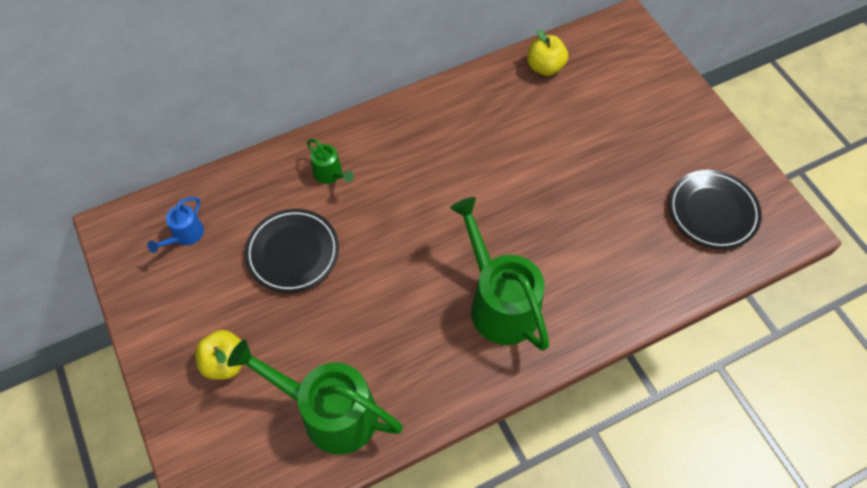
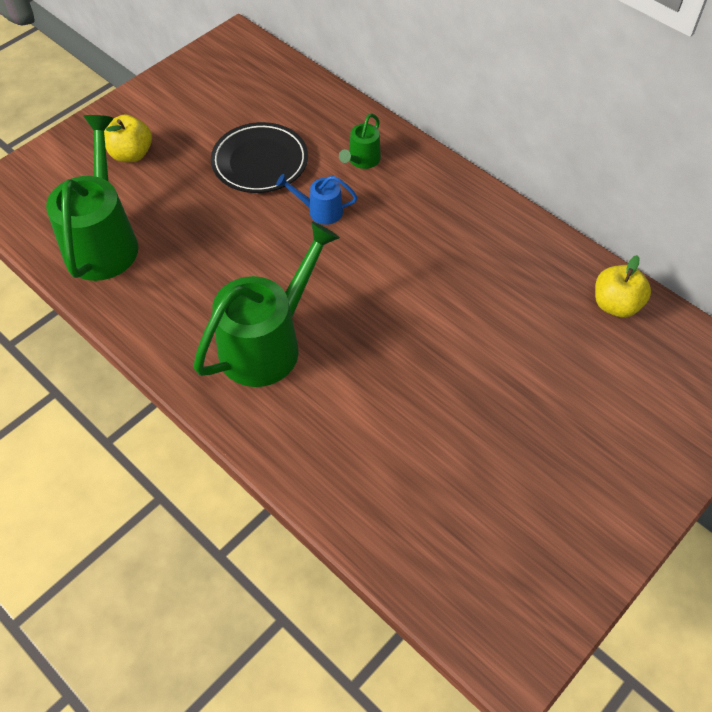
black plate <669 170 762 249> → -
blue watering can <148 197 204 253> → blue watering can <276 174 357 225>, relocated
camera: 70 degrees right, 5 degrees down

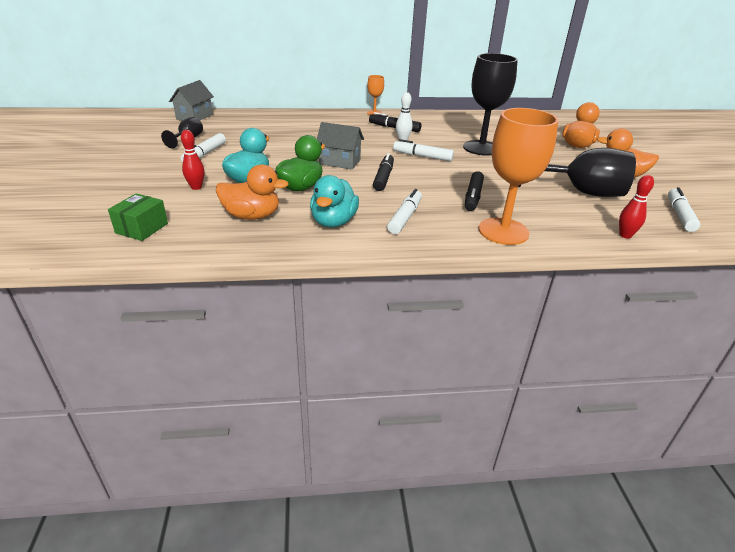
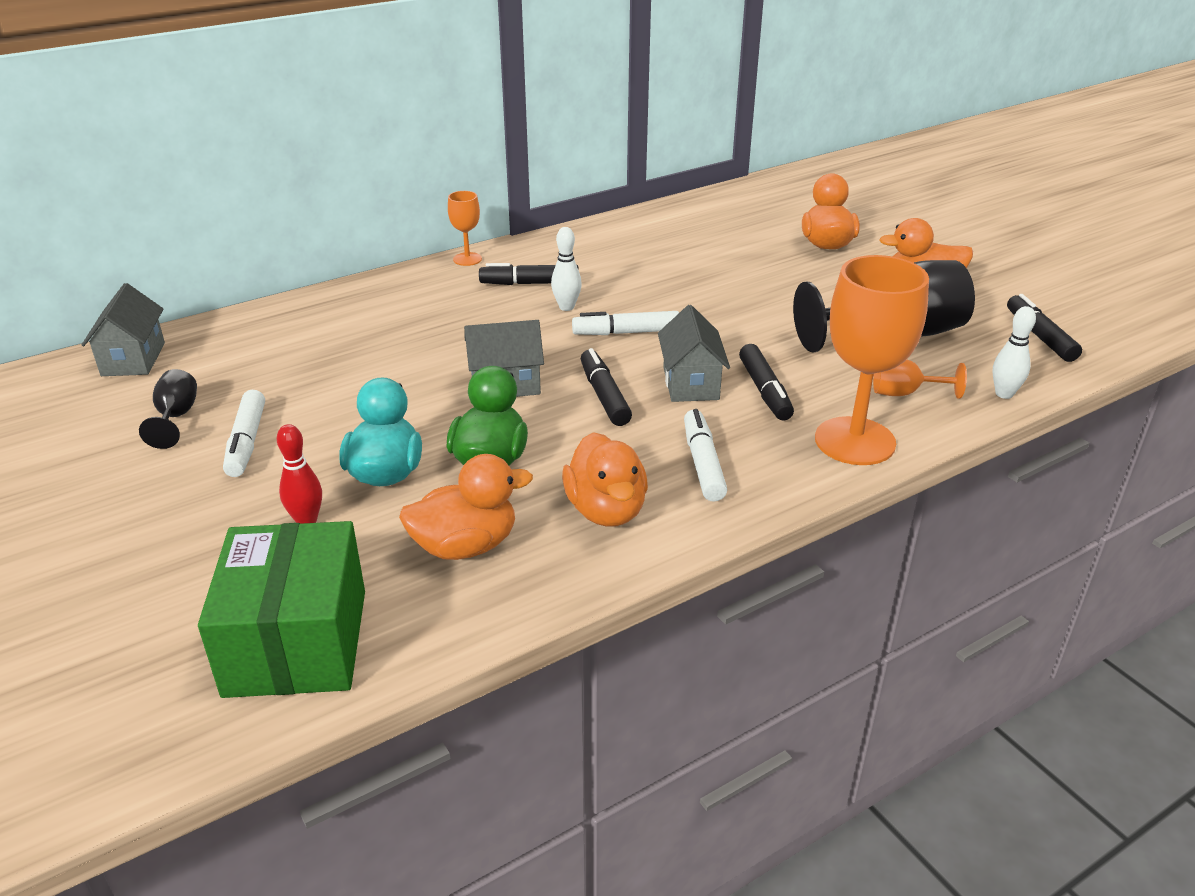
black goblet <463 53 518 156> → -
- → grey house <658 305 730 402>
- → orange goblet <873 360 967 399>
turquoise duck <310 175 359 227> → orange duck <562 432 648 527>
red bowling pin <619 175 654 239> → white bowling pin <992 306 1036 399>
white marker <668 187 700 232> → black marker <1007 294 1082 362>
green box <108 193 168 241> → green box <198 521 365 698>, x1.87
camera: 25 degrees left, 0 degrees up

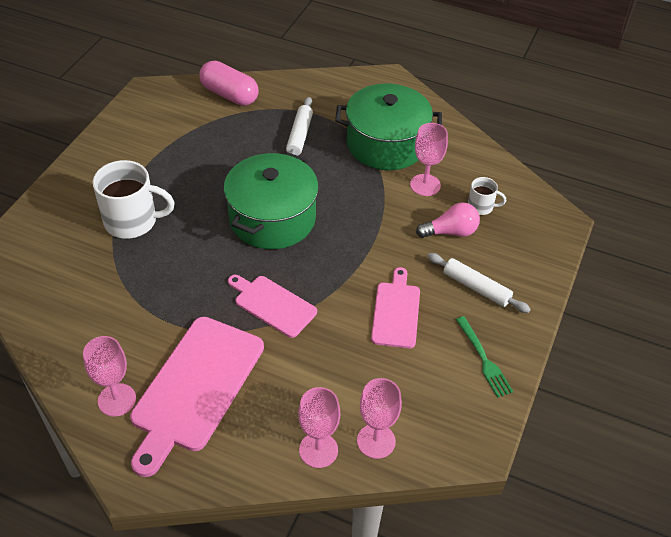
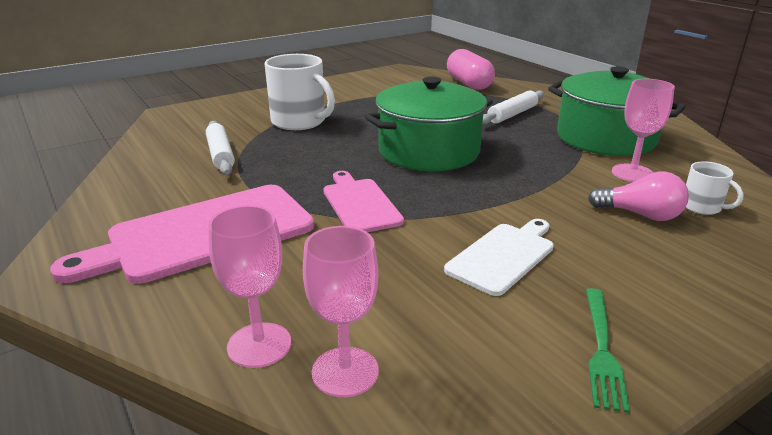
pink goblet <83 336 136 417> → -
white rolling pin <427 253 531 313> → white rolling pin <206 121 235 175>, relocated
pink cutting board <371 267 420 348> → white cutting board <444 219 554 296>
camera: 35 degrees right, 20 degrees down

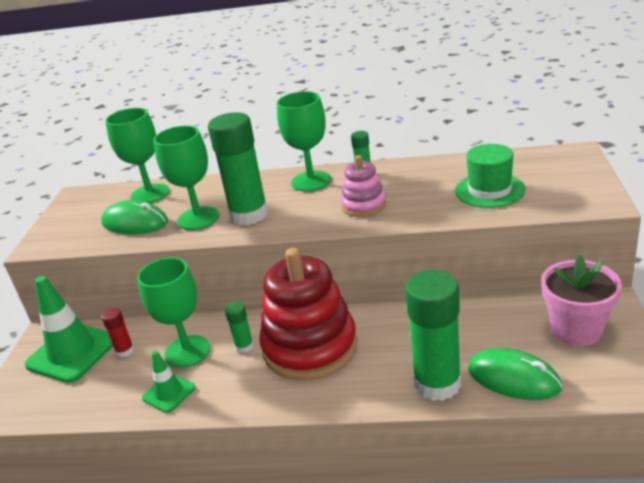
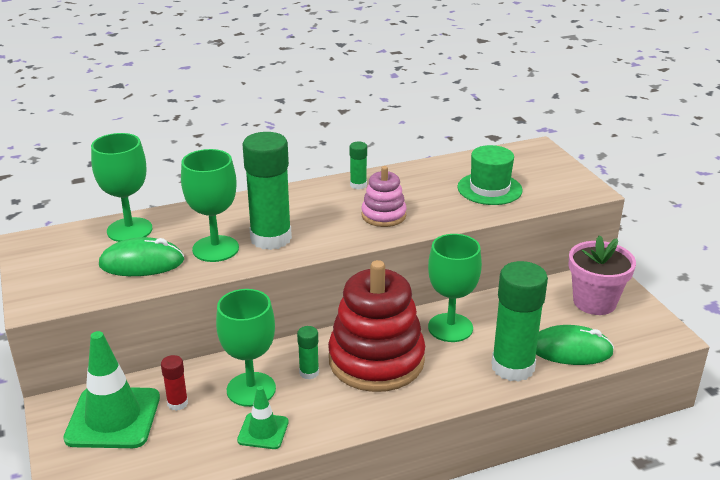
green goblet <277 91 331 191> → green goblet <428 234 482 342>, relocated
camera: 30 degrees left, 0 degrees up

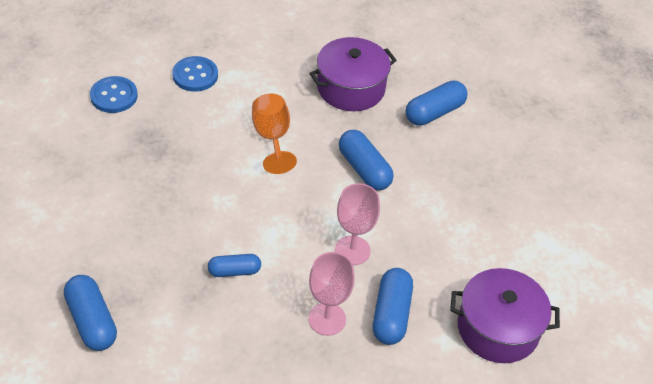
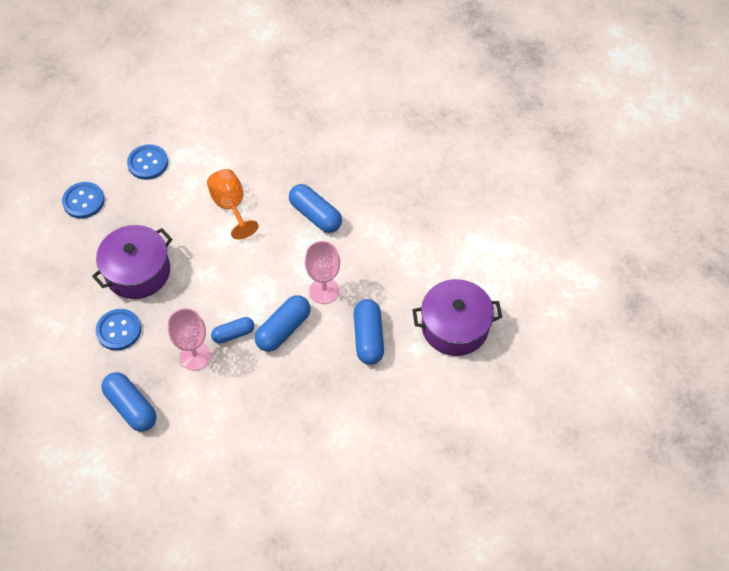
- → blue button <95 309 141 351>
pink goblet <308 252 355 336> → pink goblet <168 308 211 371>, relocated
purple pot <309 37 397 111> → purple pot <92 225 172 299>, relocated
blue capsule <405 80 467 126> → blue capsule <255 295 311 352>, relocated
camera: 10 degrees left, 10 degrees up

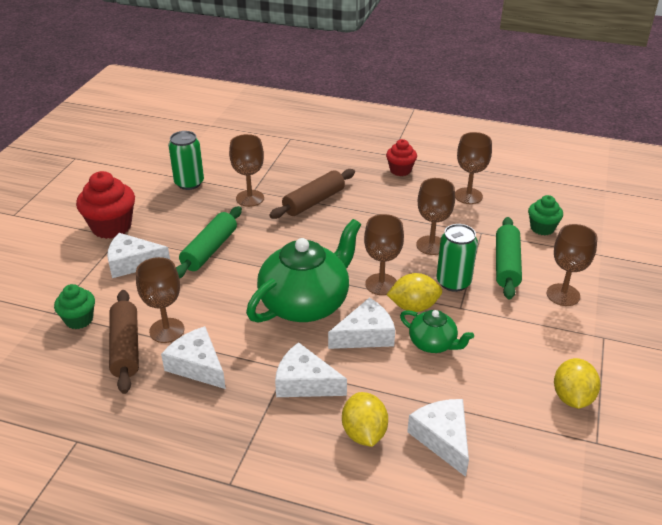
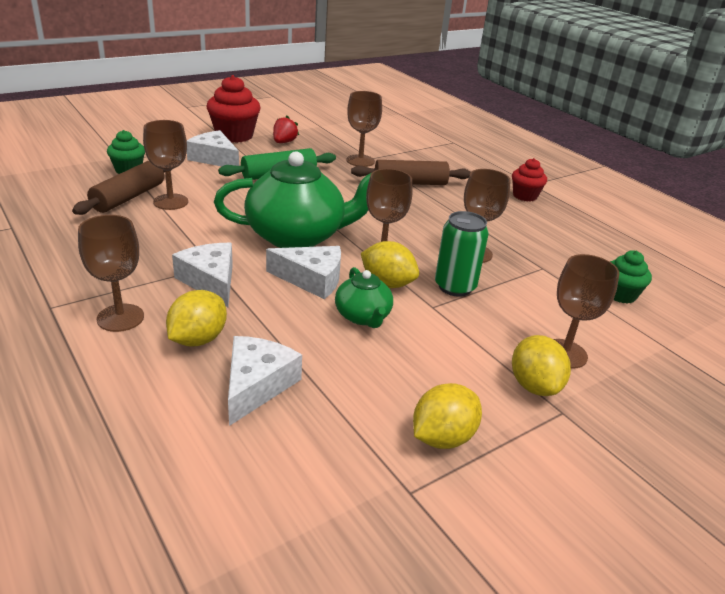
white cheese <161 326 226 389> → -
green can <168 131 204 190> → -
green rolling pin <496 217 522 300> → -
- → red strawberry <273 115 299 143>
- → yellow lemon <512 335 571 396>
brown goblet <455 132 492 204> → brown goblet <78 215 144 332>, relocated
camera: 35 degrees right, 5 degrees down

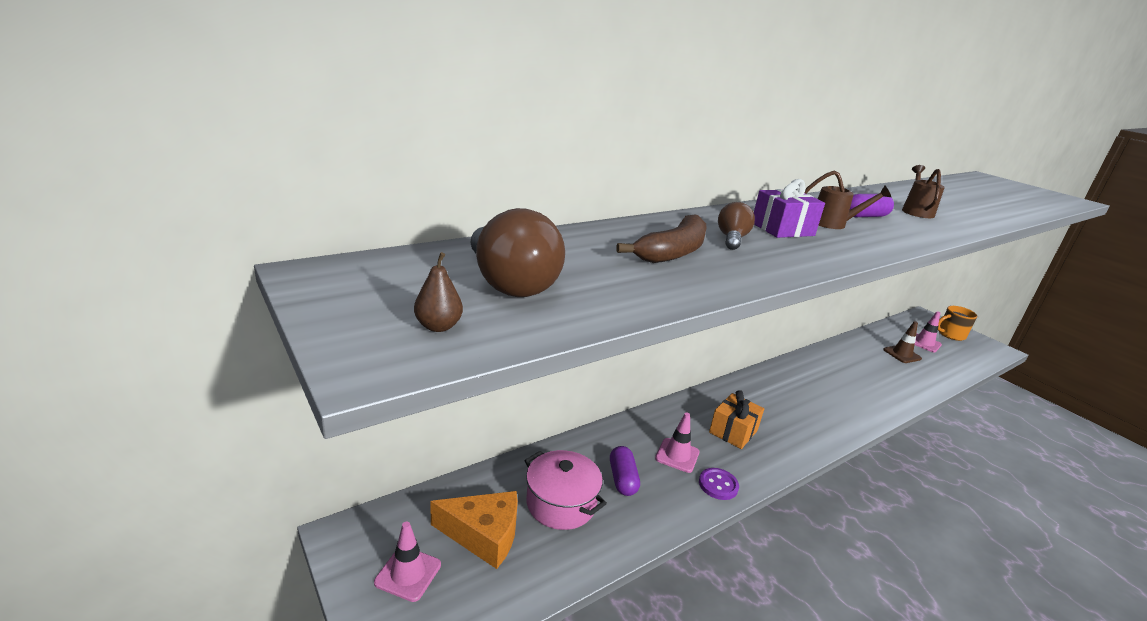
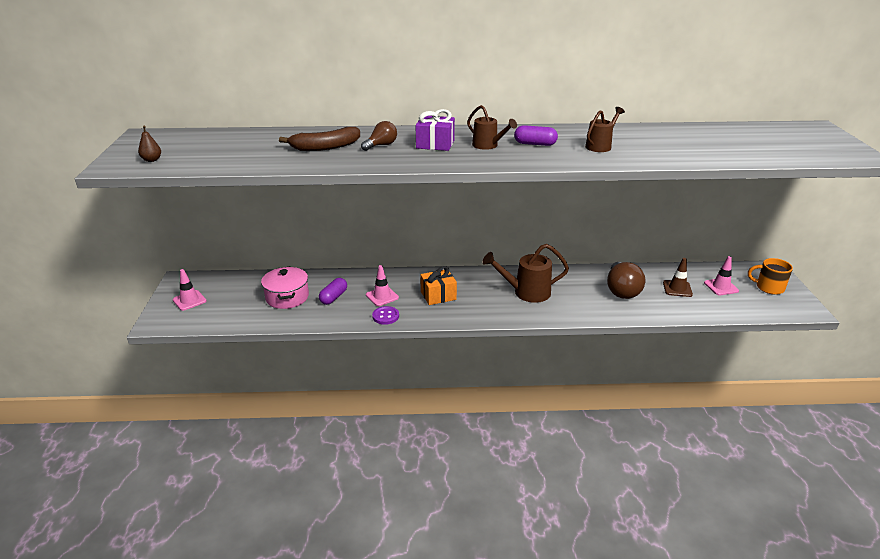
orange cheese <430 491 518 569> → -
- → brown watering can <482 244 569 303>
brown light bulb <470 208 565 297> → brown light bulb <607 262 645 299>, relocated
camera: 35 degrees right, 5 degrees up

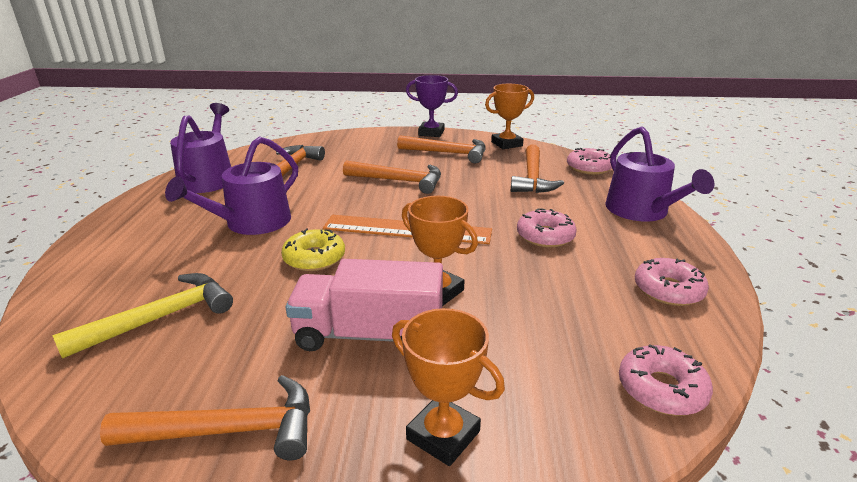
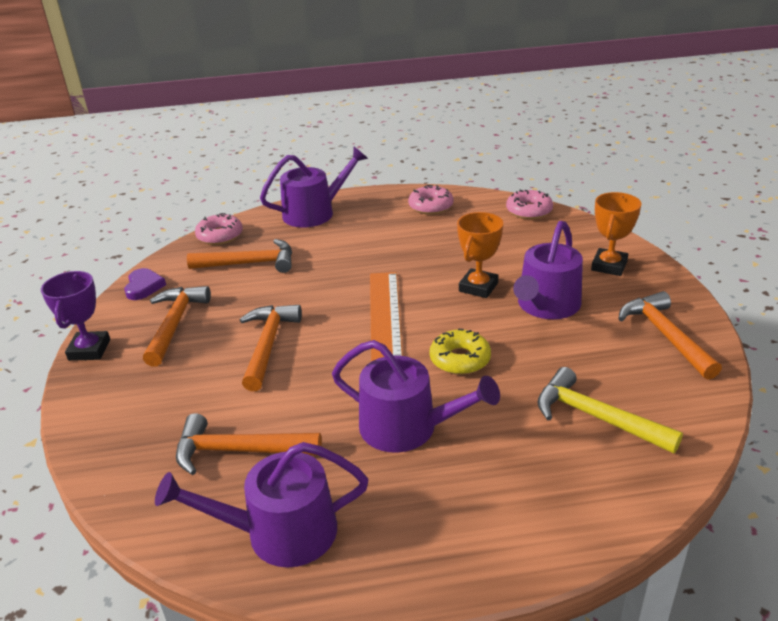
pink donut <517 208 577 248> → -
pink truck <286 259 443 351> → purple watering can <513 221 583 319>
orange trophy <485 84 534 149> → purple heart <124 268 166 300>
camera: 100 degrees left, 5 degrees up

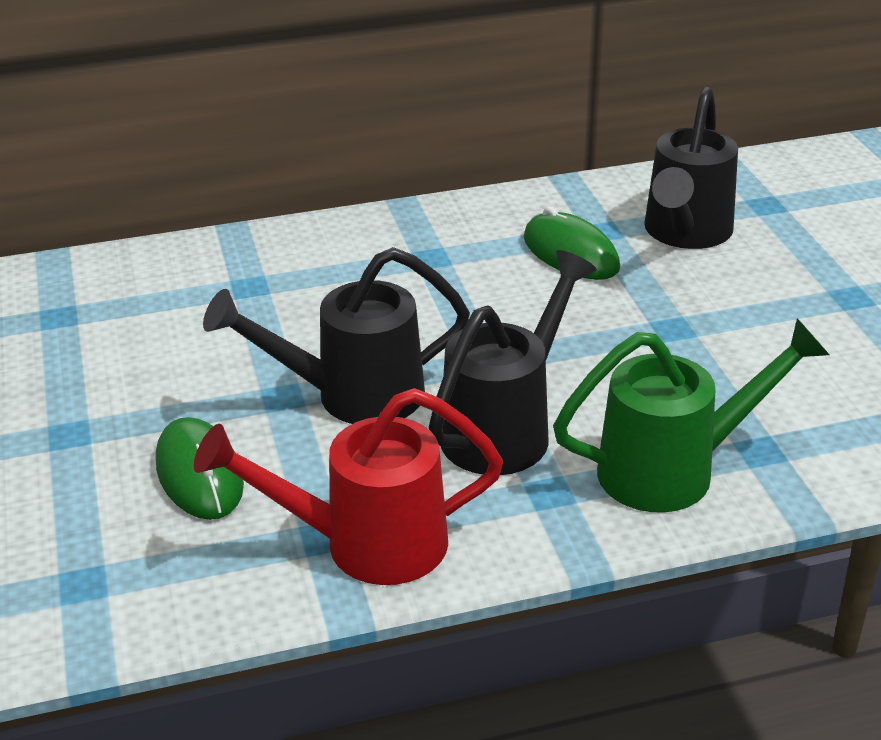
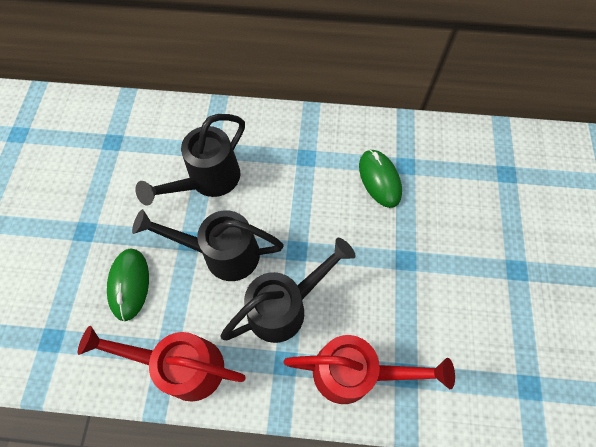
black watering can <644 87 738 249> → black watering can <135 114 245 205>, relocated
green watering can <553 318 829 513> → red watering can <283 335 455 404>
camera: 20 degrees right, 30 degrees up

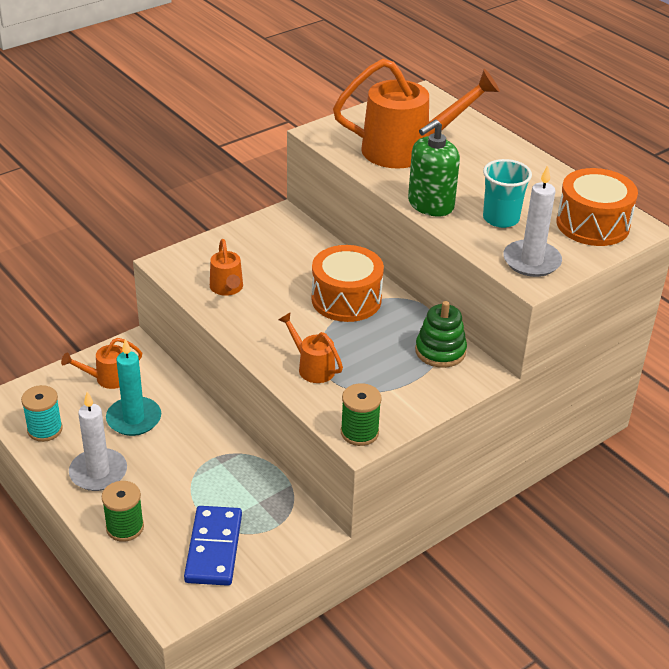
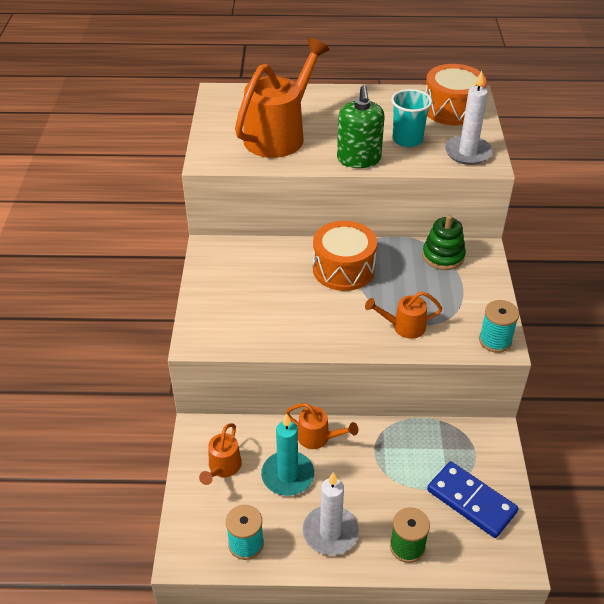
orange watering can <210 239 243 296> → orange watering can <285 403 358 449>, relocated
green spool <341 383 382 446> → turquoise spool <479 300 519 353>
camera: 50 degrees left, 5 degrees up

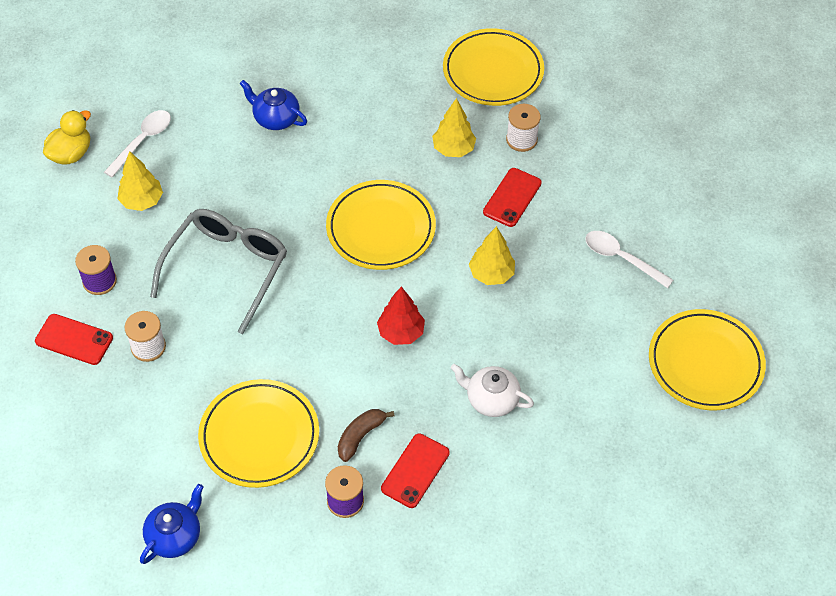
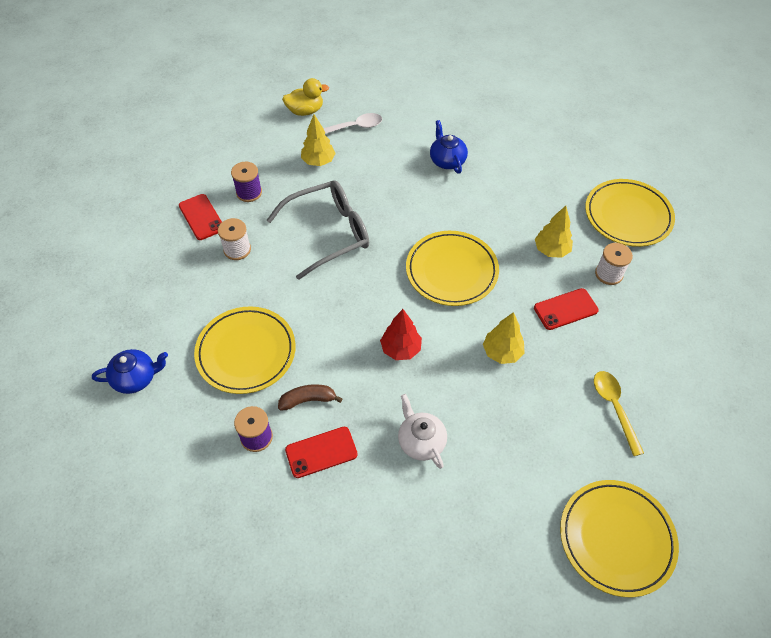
white spoon <585 231 673 288> → yellow spoon <594 371 644 456>
camera: 40 degrees right, 0 degrees up

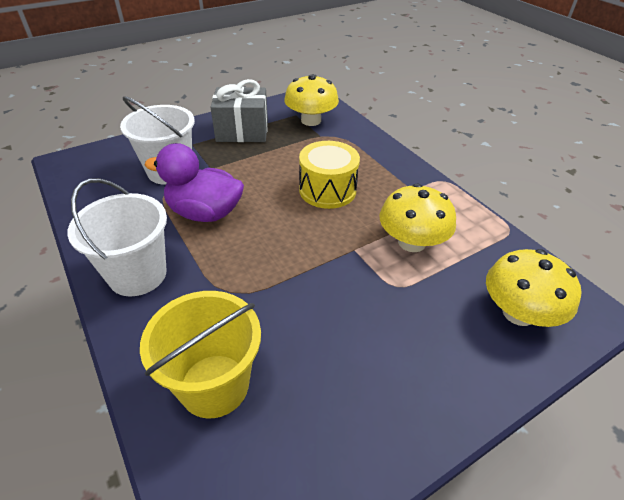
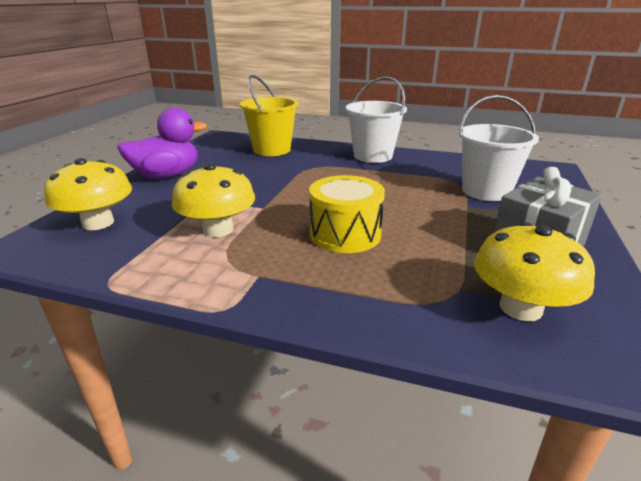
purple duck <145 143 244 222> → purple duck <117 108 207 179>, relocated
camera: 140 degrees right, 15 degrees down

